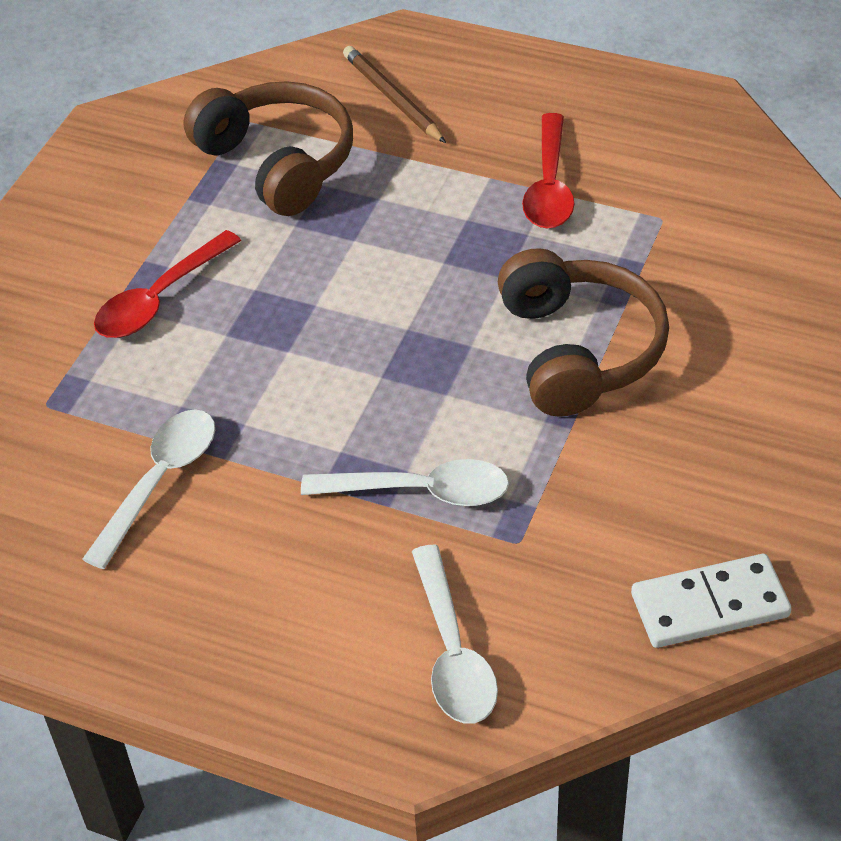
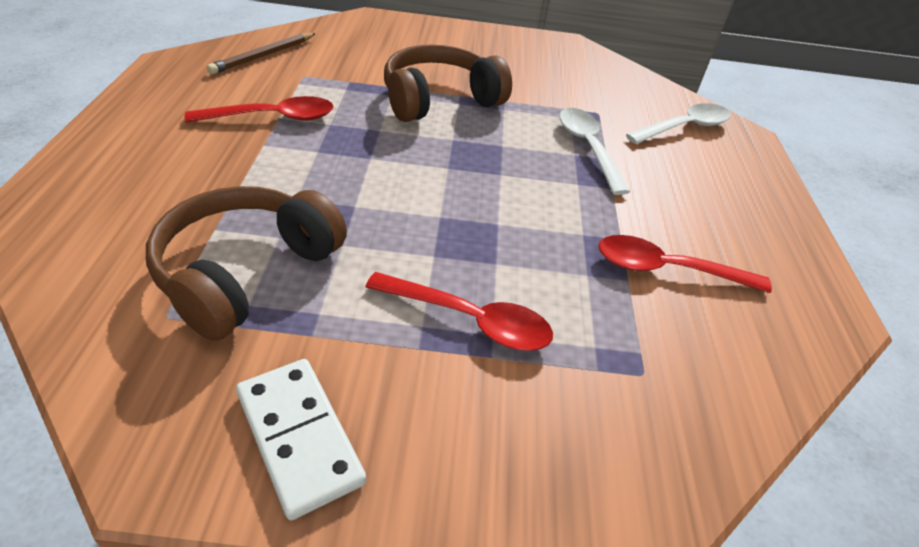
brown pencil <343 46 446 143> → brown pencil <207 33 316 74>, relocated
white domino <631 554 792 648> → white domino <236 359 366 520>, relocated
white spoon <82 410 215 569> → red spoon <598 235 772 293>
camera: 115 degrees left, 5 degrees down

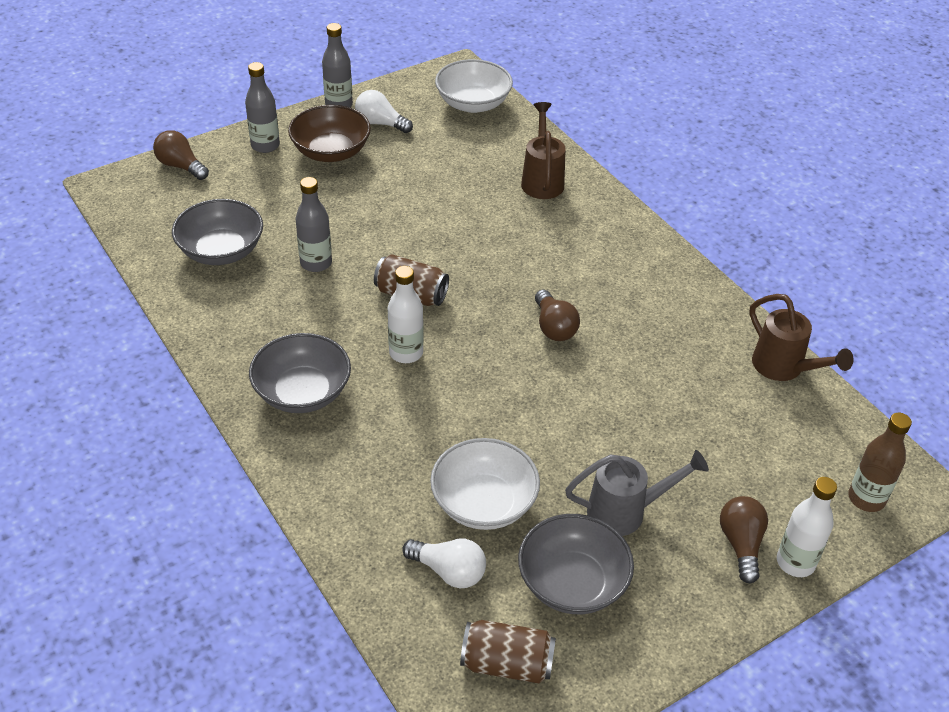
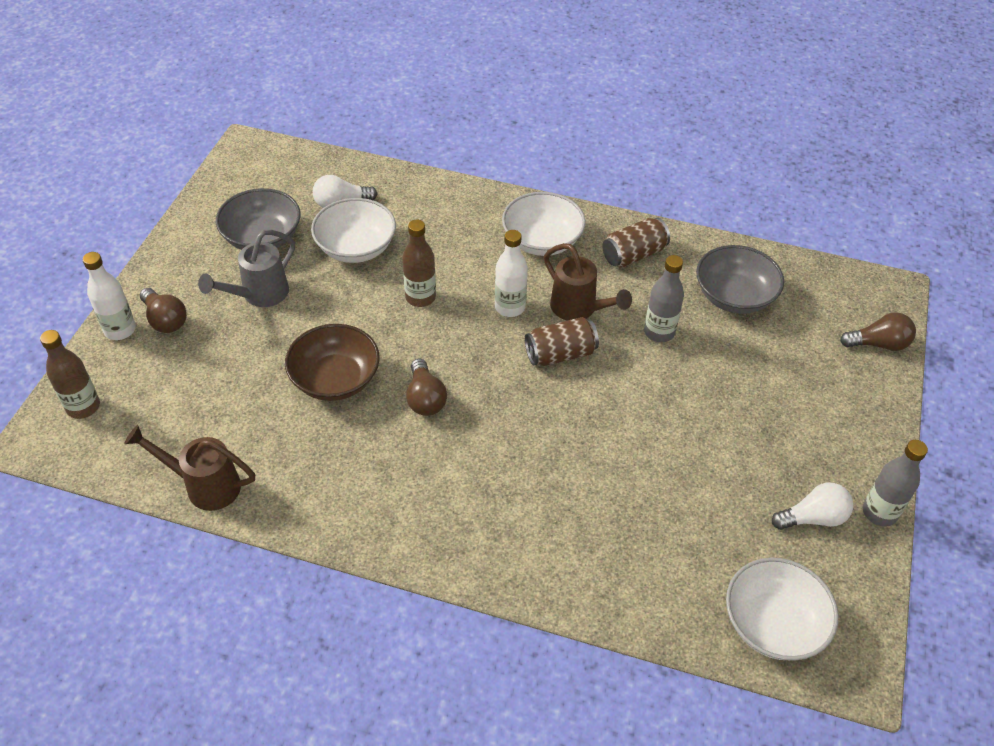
grey bottle <245 62 280 153> → -
- → brown bottle <402 220 436 307>
brown bowl <288 105 371 162> → brown bowl <285 324 380 401>, relocated
brown can <460 620 556 683> → brown can <602 218 670 268>, relocated
brown watering can <521 102 566 199> → brown watering can <544 243 632 321>, relocated
grey bowl <249 333 351 413> → white bowl <502 192 586 256>
brown light bulb <535 290 580 341> → brown light bulb <406 359 447 416>, 135 degrees counterclockwise
camera: 140 degrees right, 5 degrees up

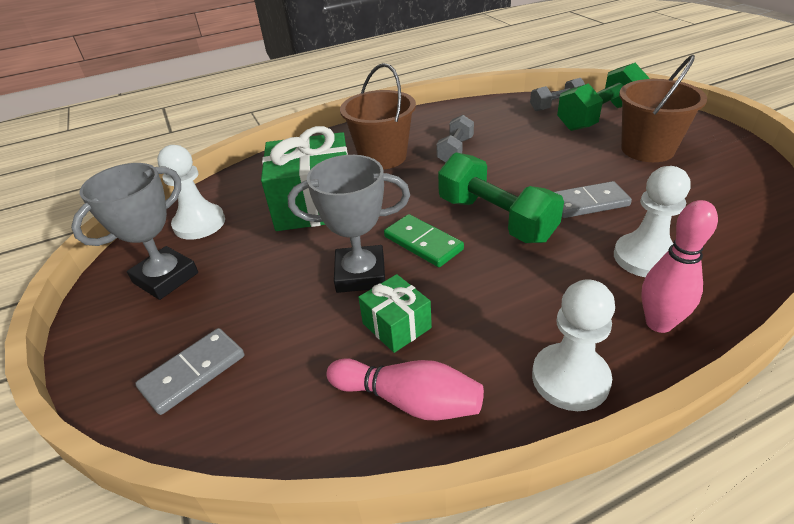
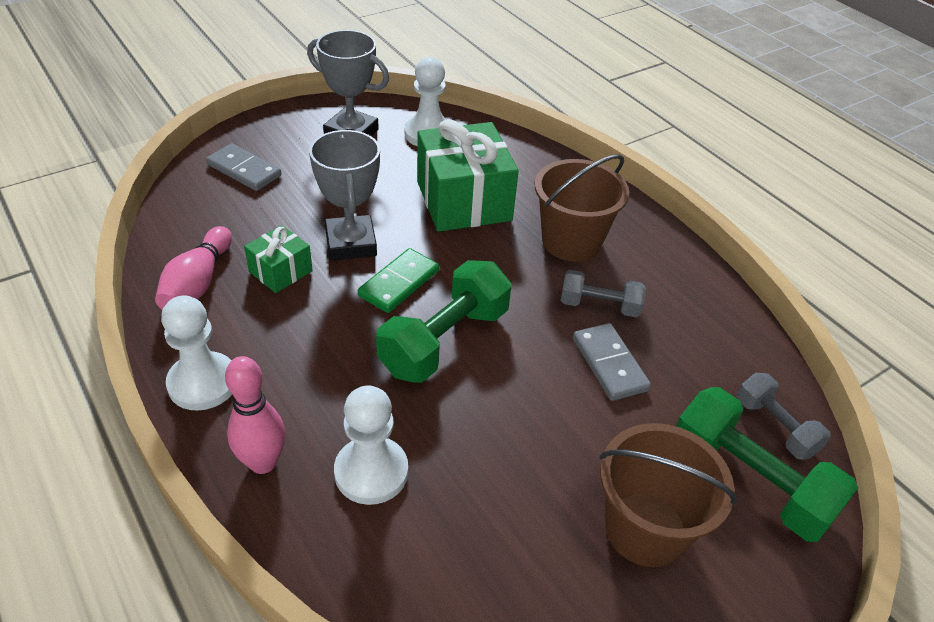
grey domino <555 181 632 218> → grey domino <573 323 651 401>, relocated
camera: 75 degrees right, 5 degrees up

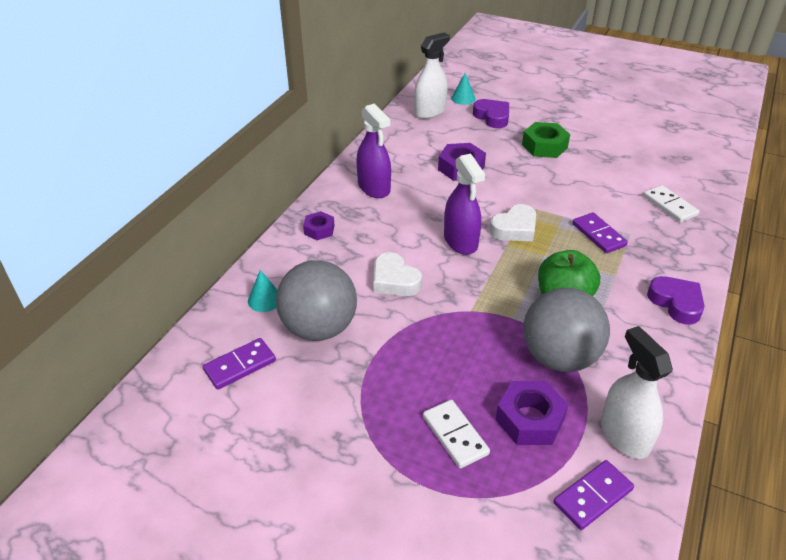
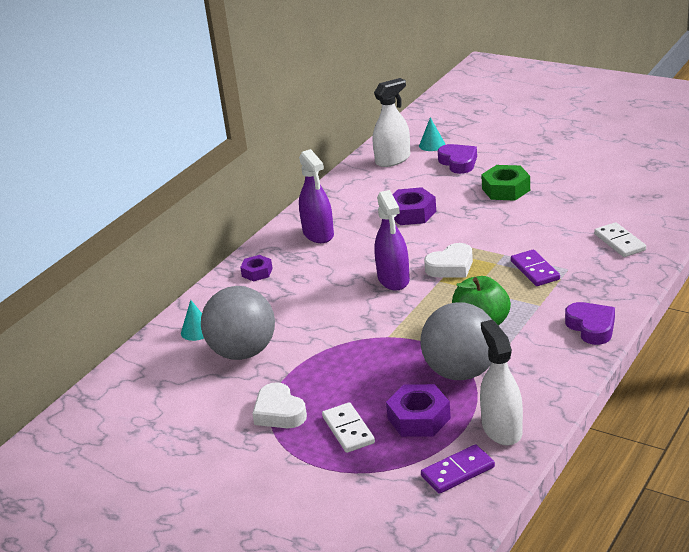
purple domino <203 338 276 390> → -
white heart <373 252 422 296> → white heart <252 382 307 428>, relocated
camera: 10 degrees right, 10 degrees down

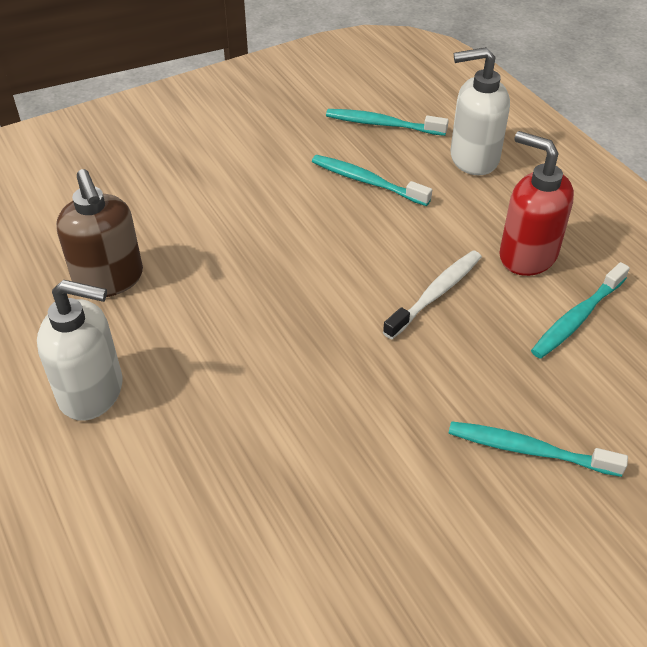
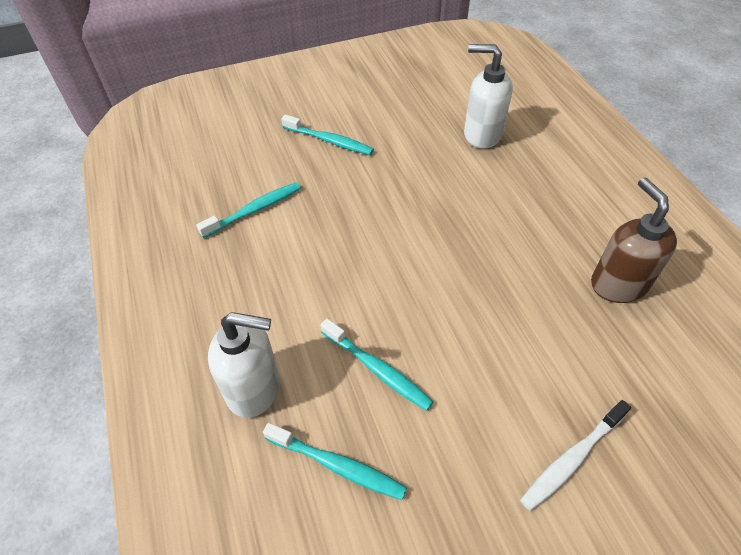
red soap dispenser <499 131 574 276> → -
white soap dispenser <37 280 123 421> → white soap dispenser <464 44 513 148>, relocated
white toothbrush <383 250 482 339> → white toothbrush <520 400 631 511>, relocated
camera: 170 degrees left, 5 degrees up

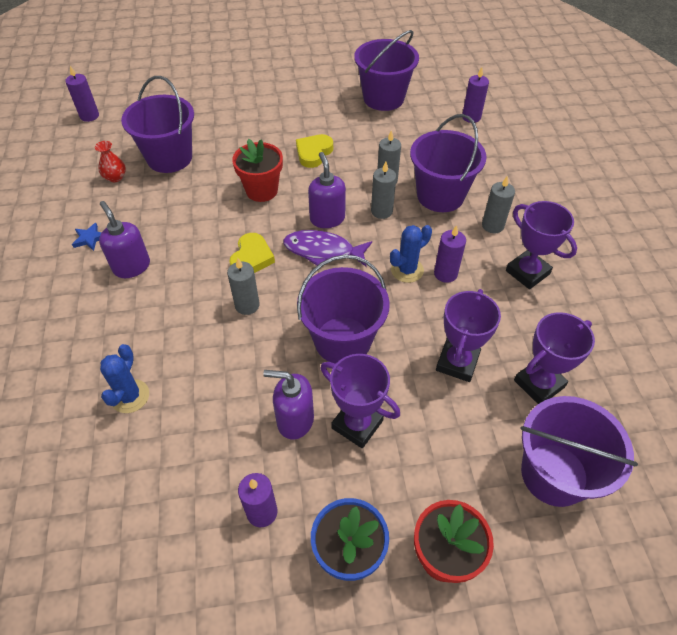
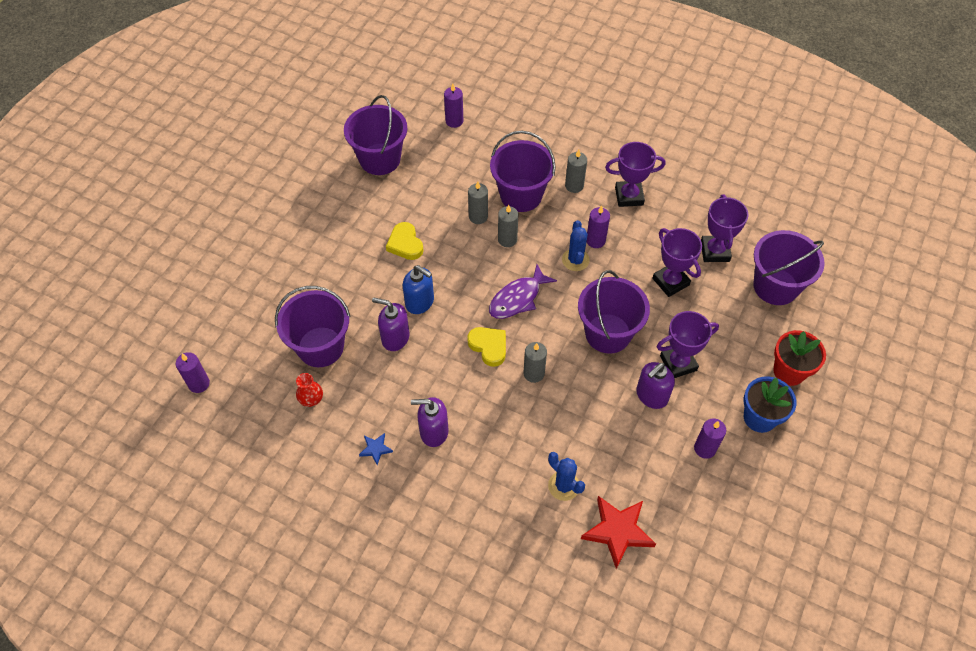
- → red star <581 496 656 569>
purple soap dispenser <308 152 346 228> → purple soap dispenser <372 297 410 351>, relocated
red flower pot <232 139 283 202> → blue soap dispenser <403 265 434 314>
camera: 55 degrees left, 5 degrees up

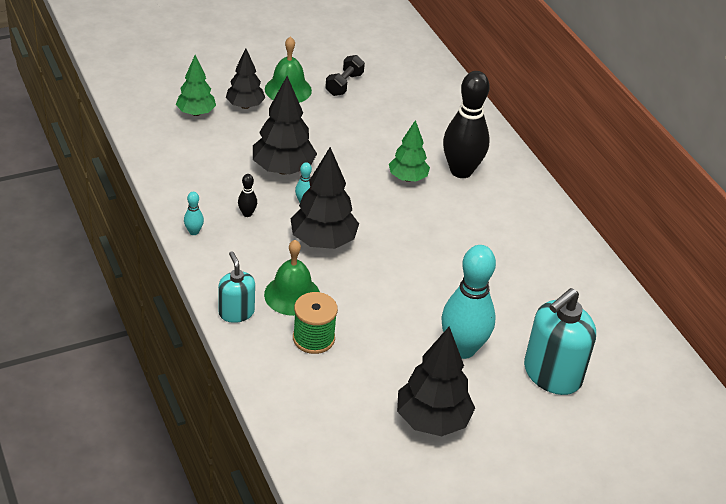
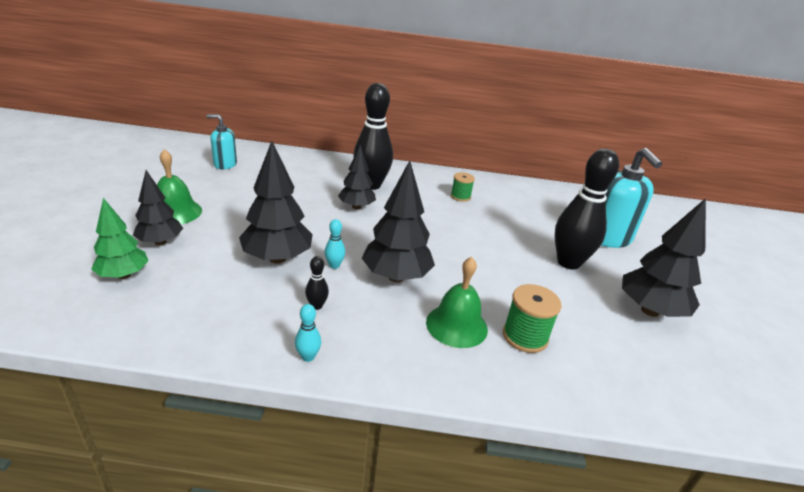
black dumbbell <325 55 365 96> → -
- → green spool <451 172 475 202>
turquoise soap dispenser <218 251 255 323> → turquoise soap dispenser <206 114 237 170>, relocated
green tree <389 120 430 182> → black tree <338 145 376 210>
turquoise bowling pin <441 245 496 359> → black bowling pin <555 148 619 270>
camera: 60 degrees left, 10 degrees down

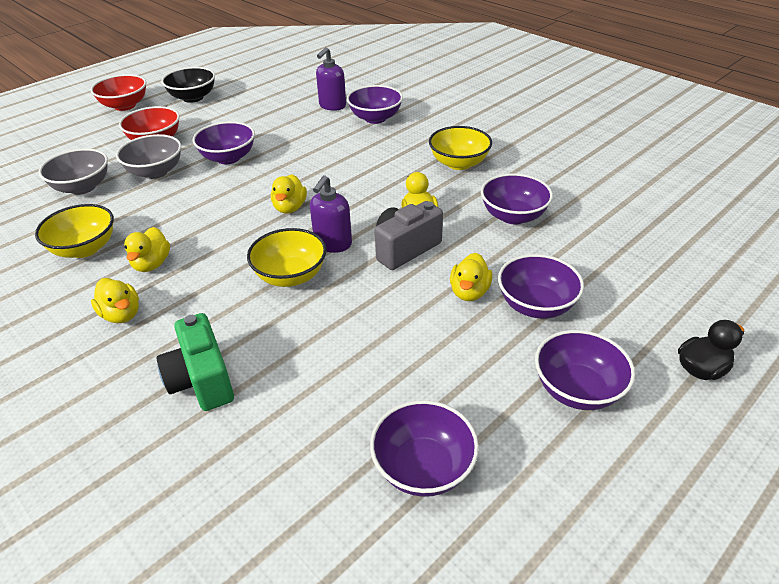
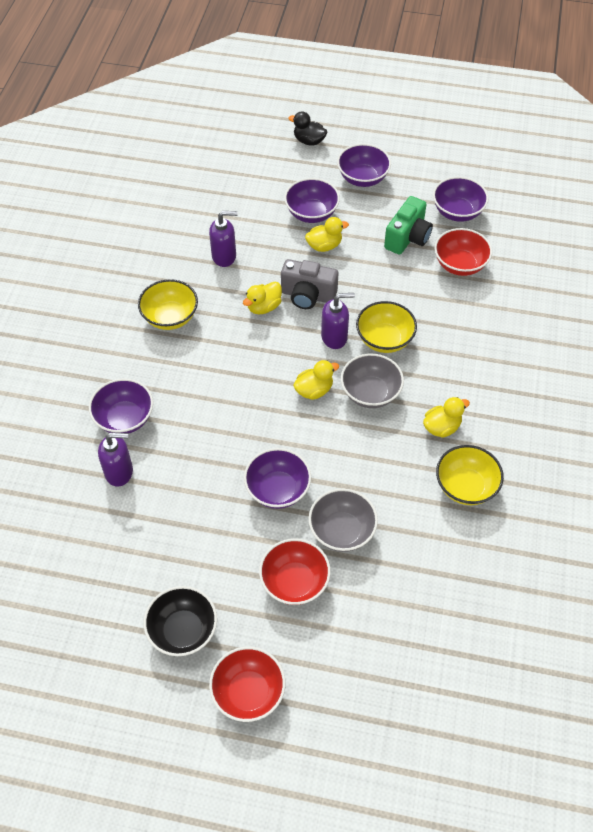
yellow duck <91 278 139 323> → -
- → red bowl <434 228 492 276>
grey bowl <39 149 108 195> → grey bowl <341 354 404 408>, relocated
green camera <157 313 234 411> → green camera <384 196 433 255>, relocated
purple bowl <481 173 553 224> → purple soap dispenser <209 211 238 267>
camera: 125 degrees left, 15 degrees up

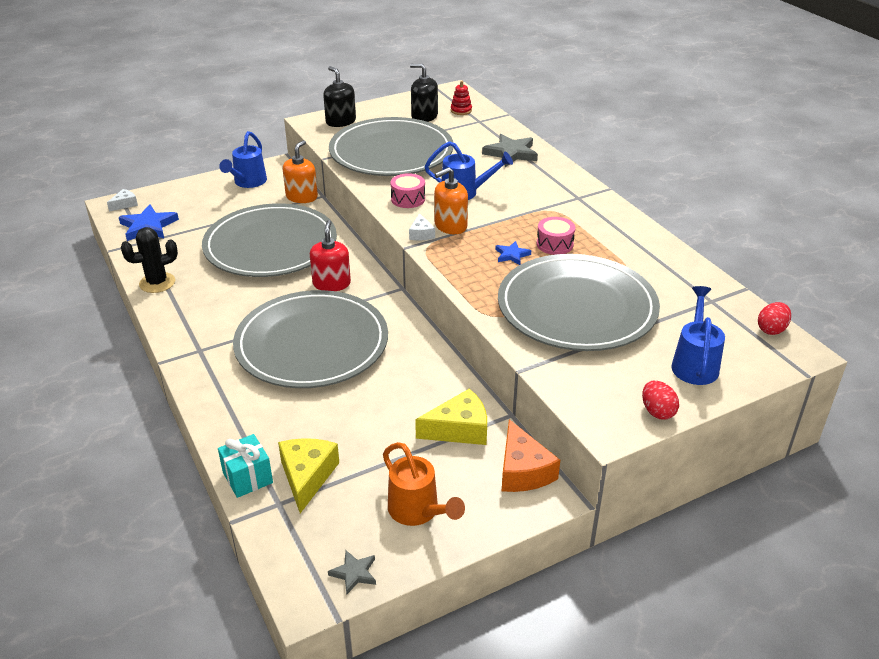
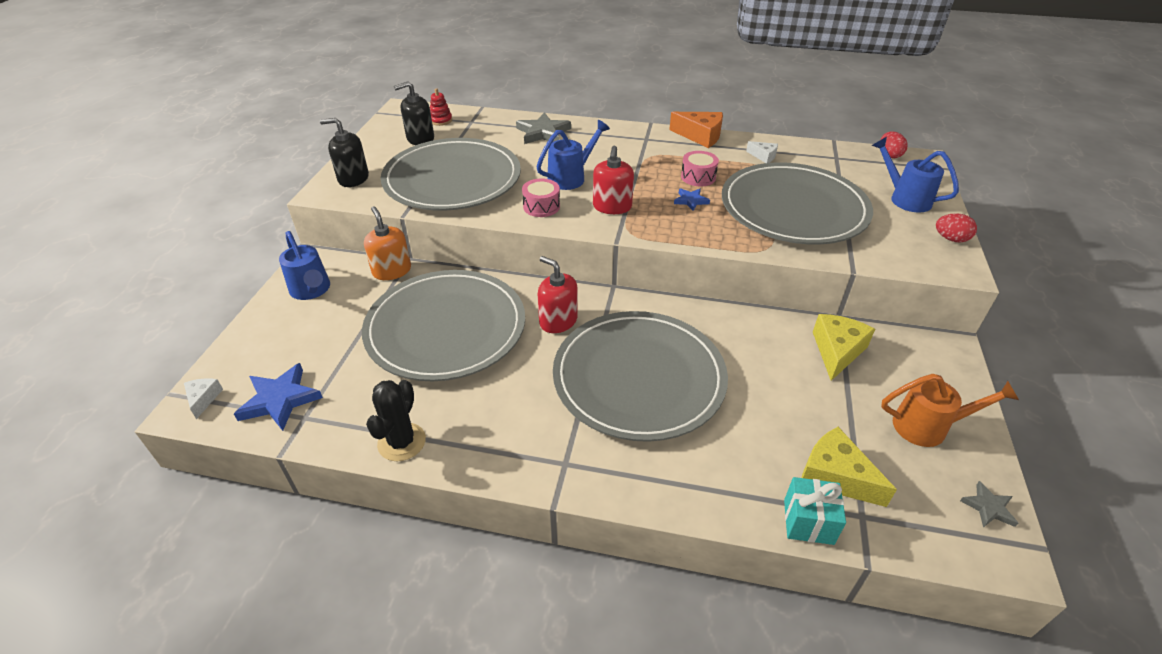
white cheese <409 213 435 241> → white cheese <746 141 778 163>, relocated
orange cheese <502 419 560 492> → orange cheese <669 112 723 148>, relocated
orange soap dispenser <434 167 468 234> → red soap dispenser <593 145 634 214>
camera: 50 degrees left, 5 degrees up

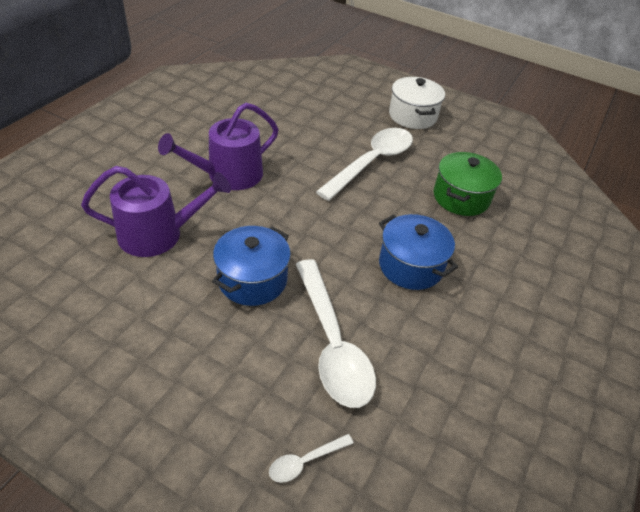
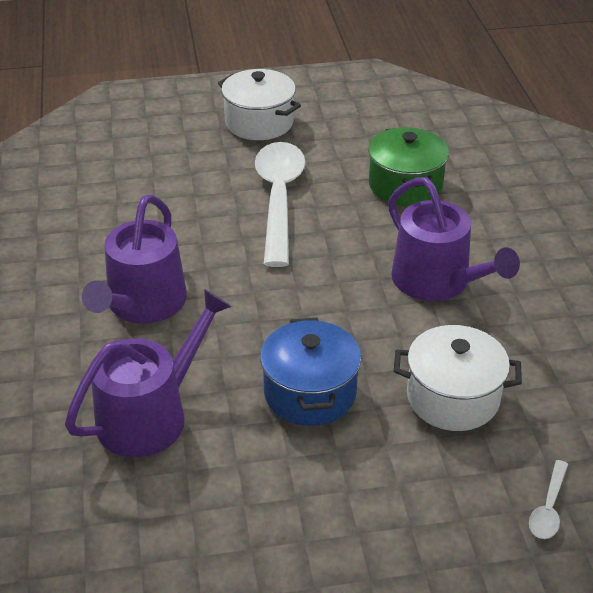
white spoon <296 259 376 408> → white pot <394 325 522 431>
blue pot <379 214 458 290> → purple watering can <388 177 520 301>
camera: 35 degrees left, 5 degrees down

